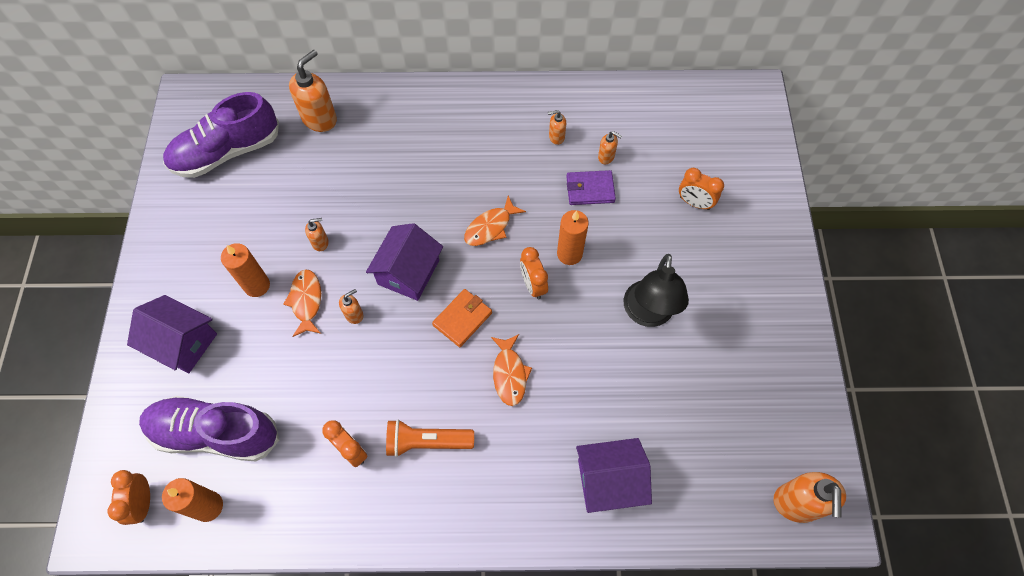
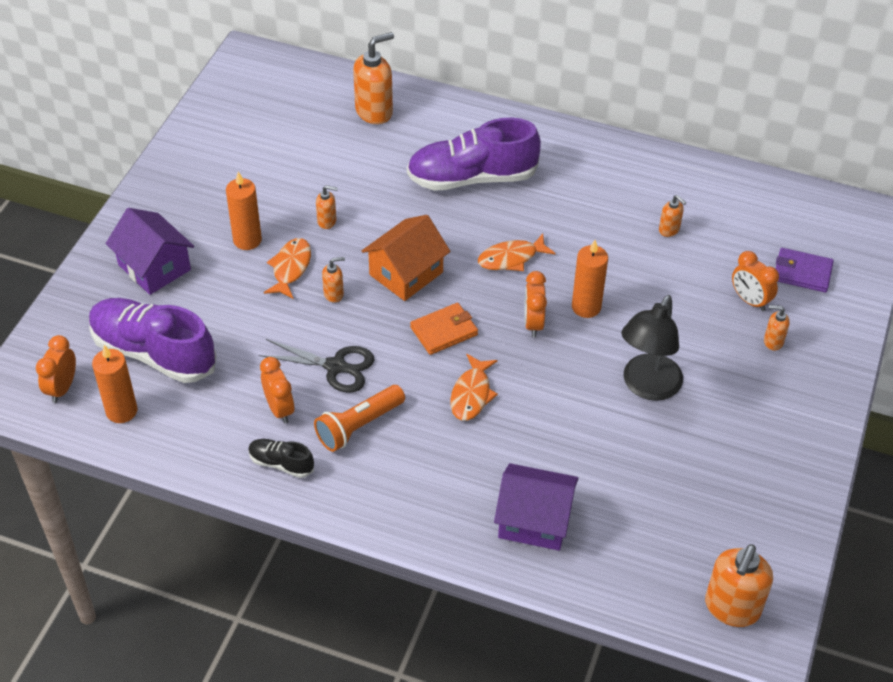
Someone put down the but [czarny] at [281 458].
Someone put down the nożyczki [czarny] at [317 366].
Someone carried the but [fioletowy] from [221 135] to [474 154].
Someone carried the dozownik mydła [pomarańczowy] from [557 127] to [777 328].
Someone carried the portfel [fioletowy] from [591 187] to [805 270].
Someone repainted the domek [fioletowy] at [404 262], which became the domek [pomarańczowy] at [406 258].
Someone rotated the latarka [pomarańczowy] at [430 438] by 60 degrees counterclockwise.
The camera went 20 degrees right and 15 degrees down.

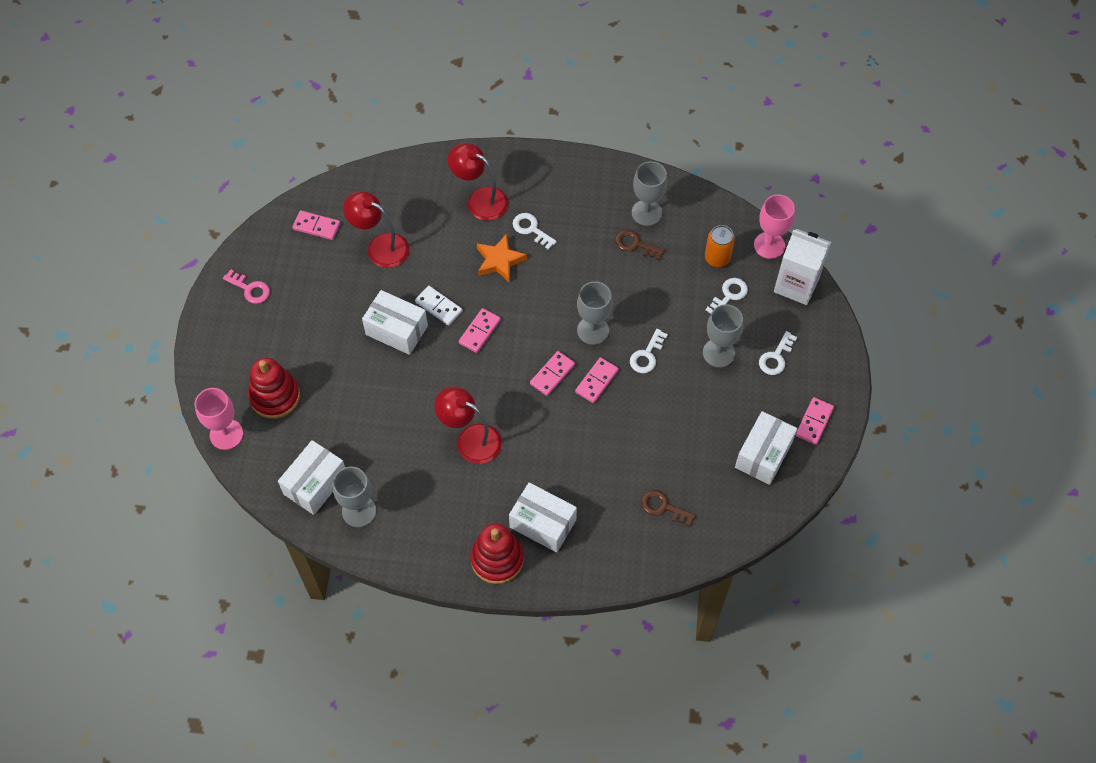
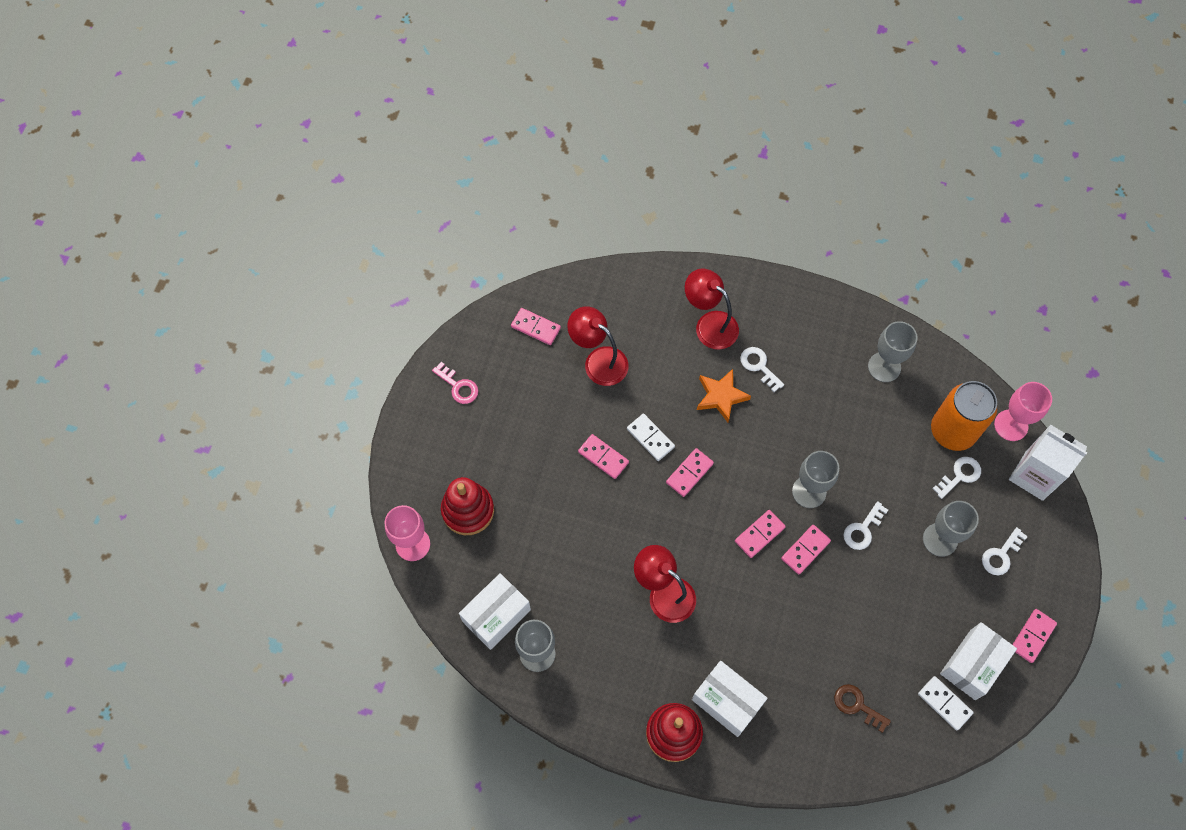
Someone took away the klucz [brązowy] at [640 245].
Someone put down the kostka domina [biały] at [946 703].
Someone swapped the pudełko [biały] at [395 322] for the kostka domina [różowy] at [603 456].
Someone scaled the puszka [pomarańczowy] at [720 246] by 1.70.
The camera went 10 degrees right and 5 degrees up.

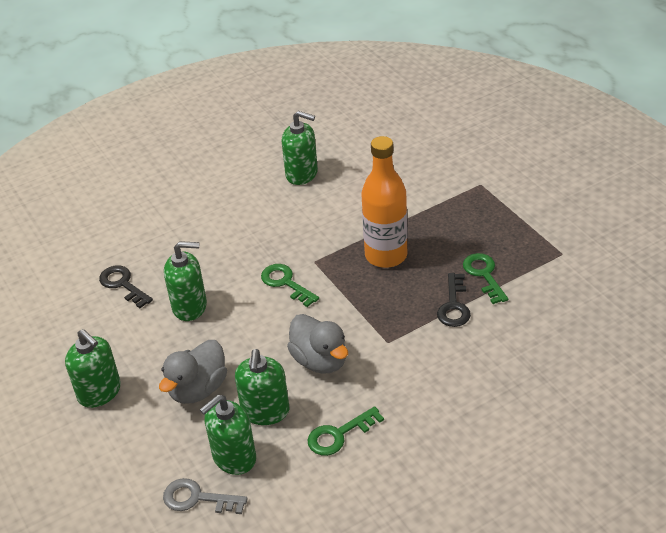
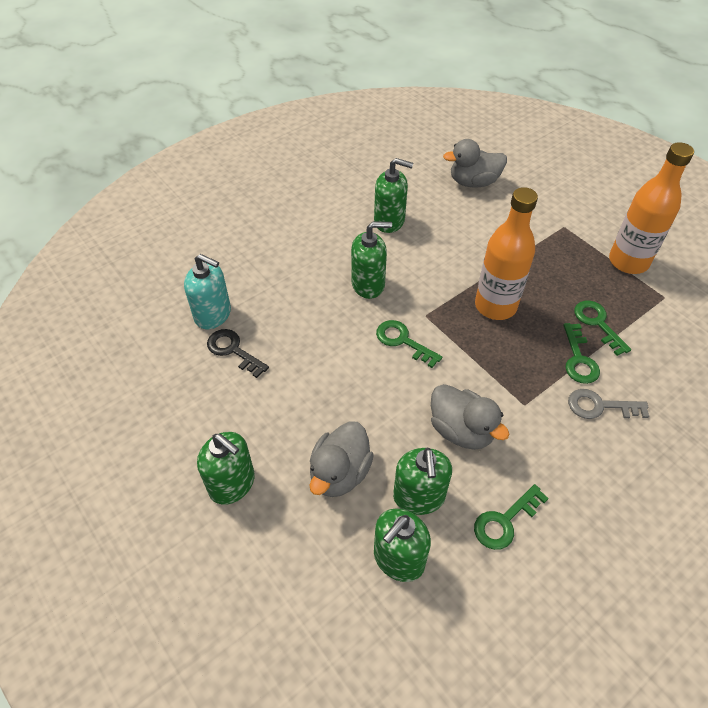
Someone put down the dozownik mydła [turkusowy] at [207 291].
Someone put down the kaczka [szary] at [475 163].
Someone put down the butelka [pomarańczowy] at [651 208].
Someone carried the klucz [szary] from [205 496] to [608 404].
Someone carried the dozownik mydła [zielony] from [185 281] to [371 260].
Someone repainted the klucz [czarny] at [454 300], which became the klucz [zielony] at [581 353].
The camera went 10 degrees left and 10 degrees up.

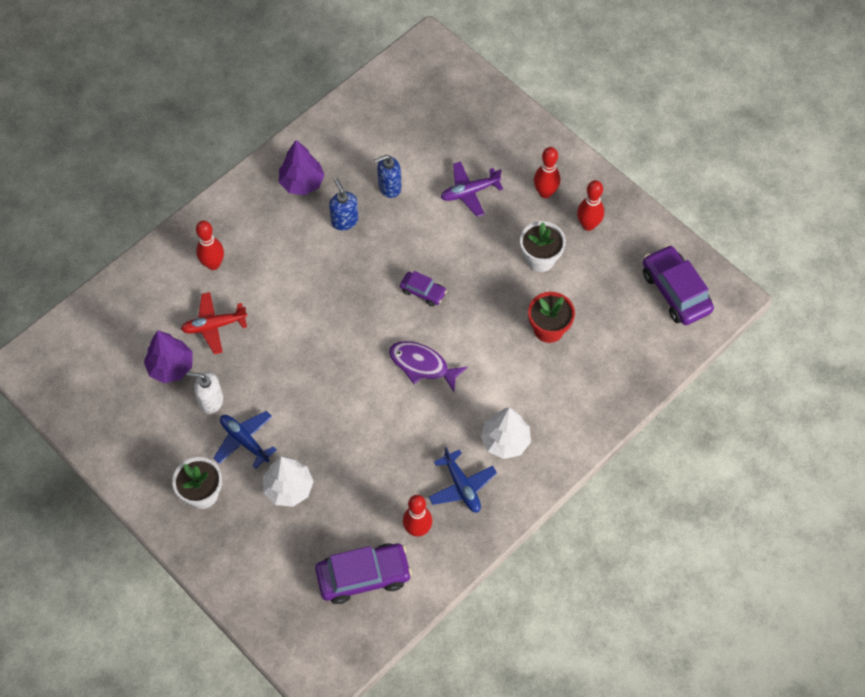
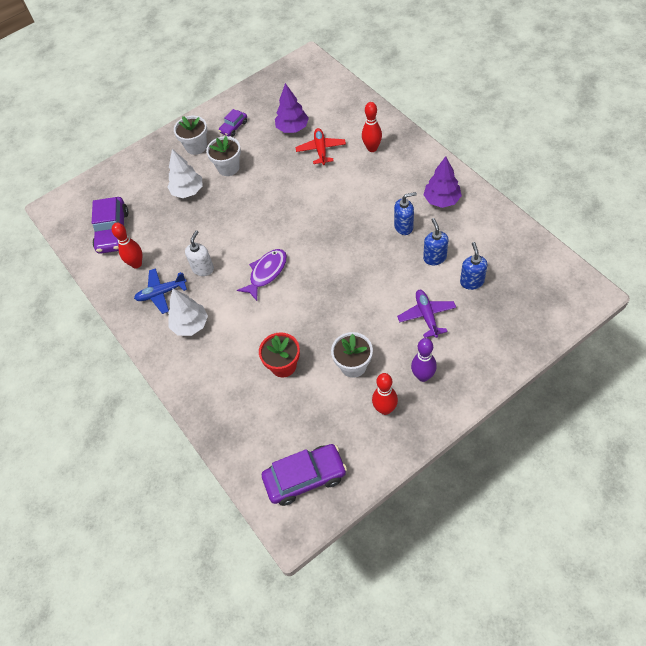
Someone put down the dozownik mydła [niebieski] at [474 266].
Someone carried the dozownik mydła [biały] from [205 393] to [199 253].
Someone carried the samochód [fioletowy] from [423 288] to [233 123].
Someone swapped the samolot [niebieski] at [245 440] for the doniczka [biały] at [223 156].
Someone repainted the kręgiel [czerwony] at [547 172], which became the kręgiel [fioletowy] at [424 360].
The camera went 105 degrees right and 5 degrees down.

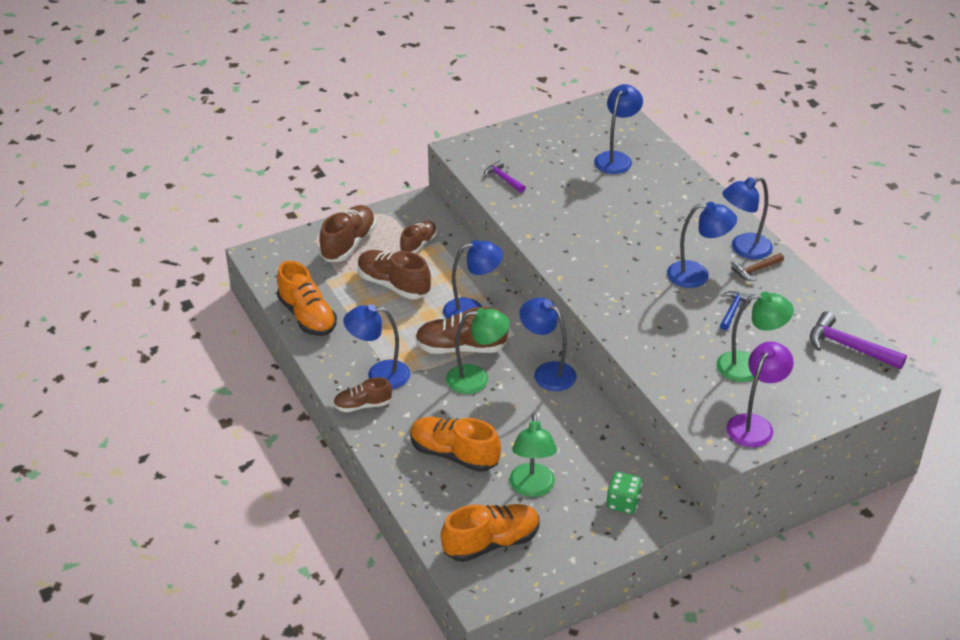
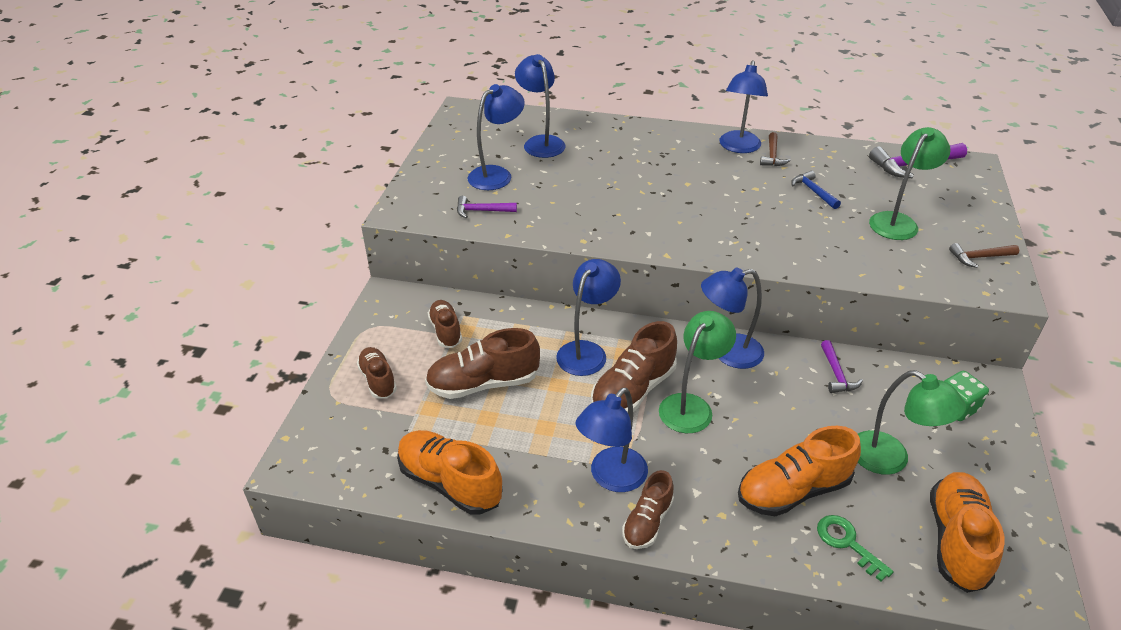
Someone put down the klucz [zielony] at [855 548].
Someone put down the młotek [fioletowy] at [842 366].
Someone carried the lampka [niebieski] from [702 245] to [496 137].
Someone swapped the lampka [fioletowy] at [760 394] for the młotek [brązowy] at [984 255].
Someone rotated the but [pomarańczowy] at [307 298] by 150 degrees counterclockwise.
Someone scaled the but [brązowy] at [347 233] by 0.62.
The camera went 50 degrees left and 0 degrees up.

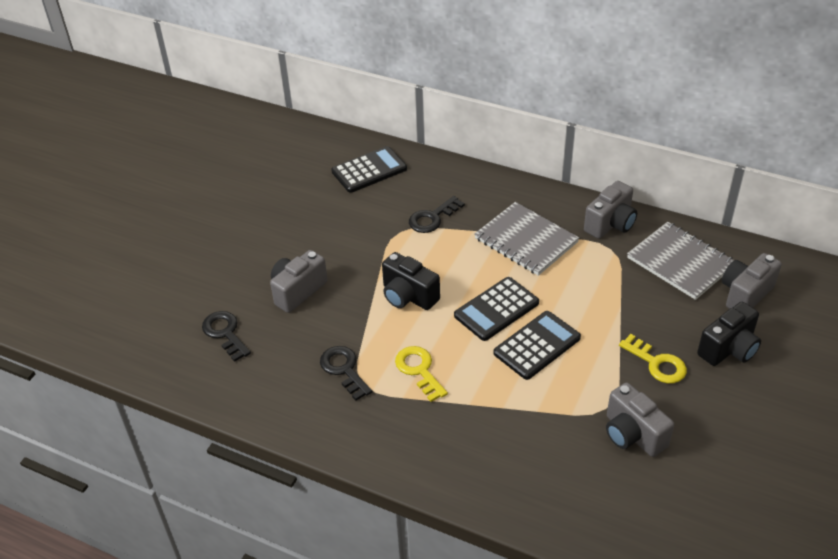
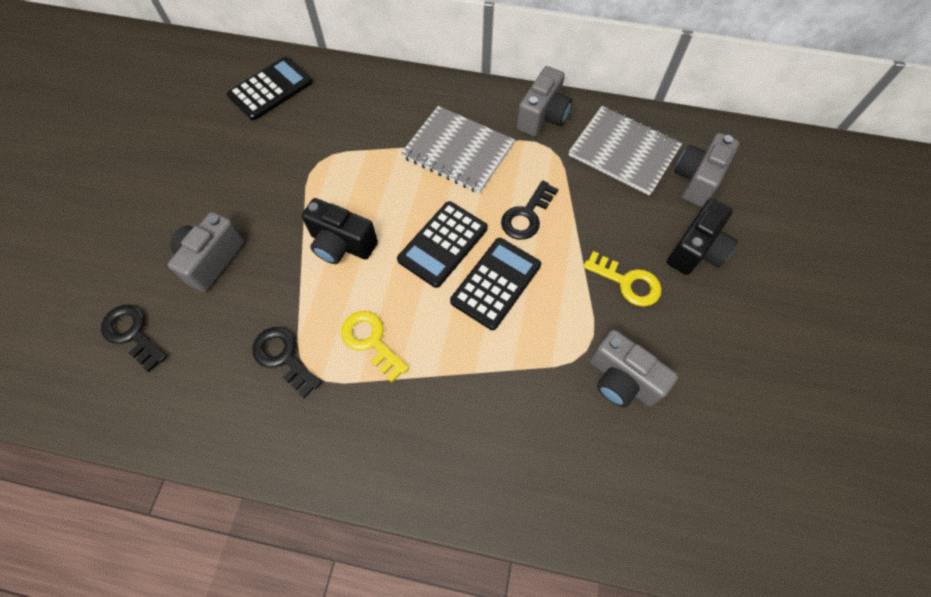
Someone carried the klucz [czarny] from [437 214] to [530 210].
The camera went 15 degrees left and 20 degrees up.

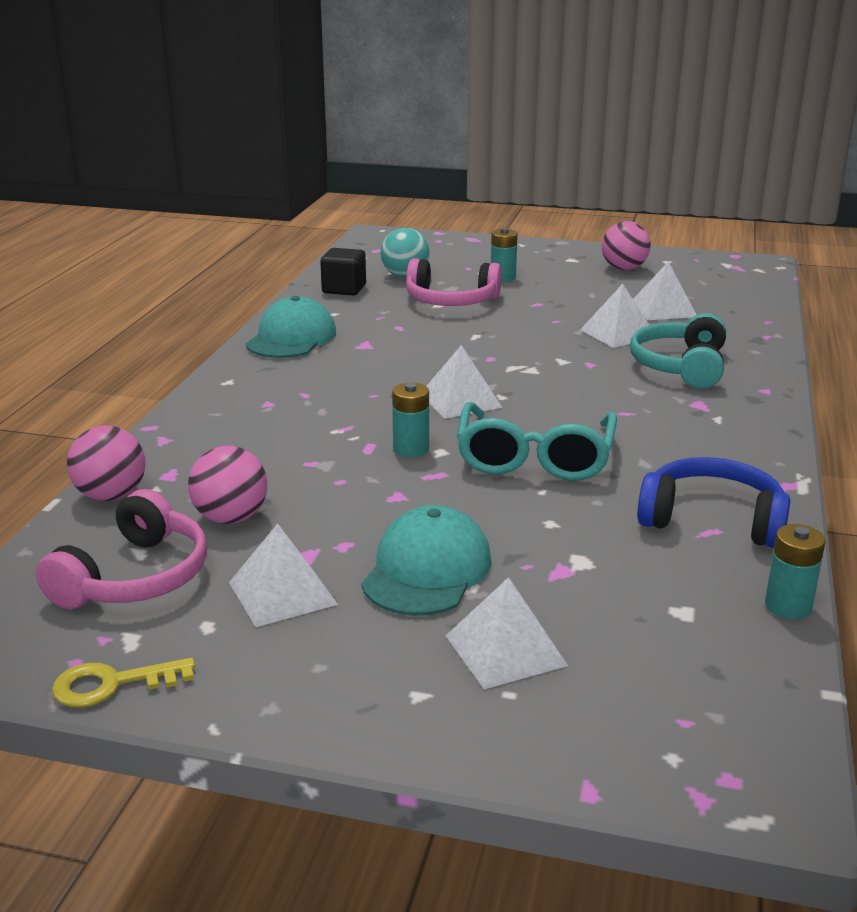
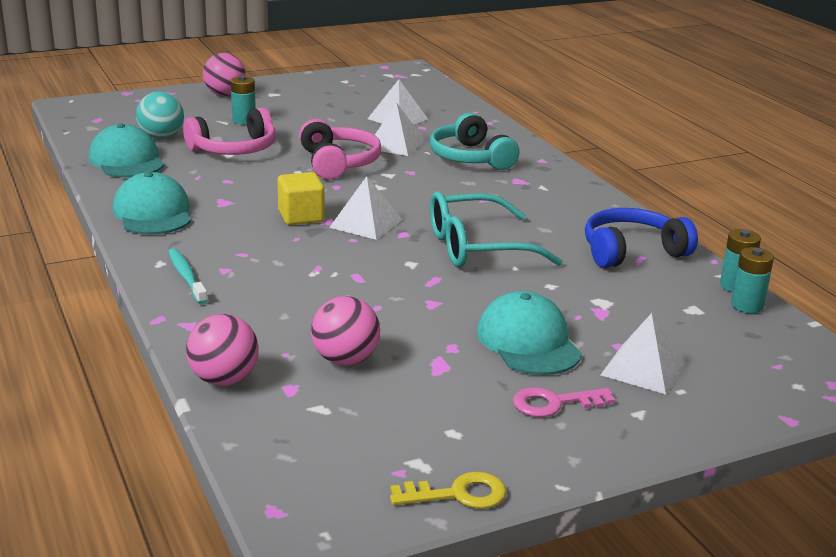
Someone took away the piramida [biały] at [283 575].
Someone put down the szczoteczka do zębów [turkusowy] at [188 277].
Someone put down the sześcian [żółty] at [301 198].
Someone put down the klucz [różowy] at [564 402].
Someone carried the słuchawki [różowy] from [121 549] to [340 149].
Someone carried the bateria [turkusowy] from [410 420] to [752 280].
Someone carried the piłka [różowy] from [626 245] to [224 74].
Someone swapped the sześcian [czarny] at [343 271] for the czapka [turkusowy] at [126 150].
Someone rotated the klucz [żółty] at [123 683] by 135 degrees counterclockwise.
Someone rotated the okulary [turkusowy] at [537 441] by 105 degrees clockwise.
The camera went 40 degrees left and 0 degrees up.

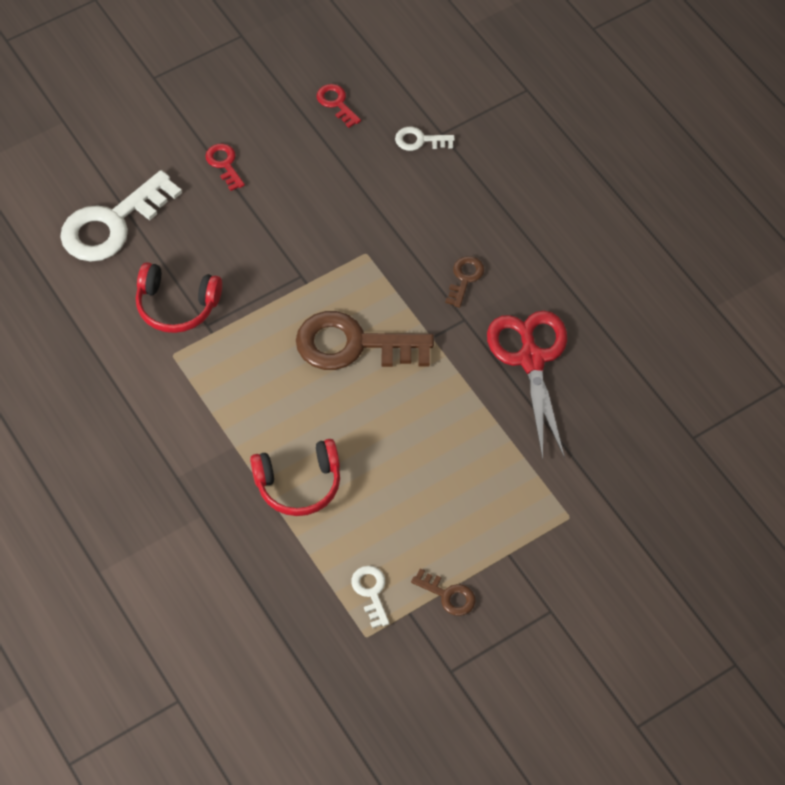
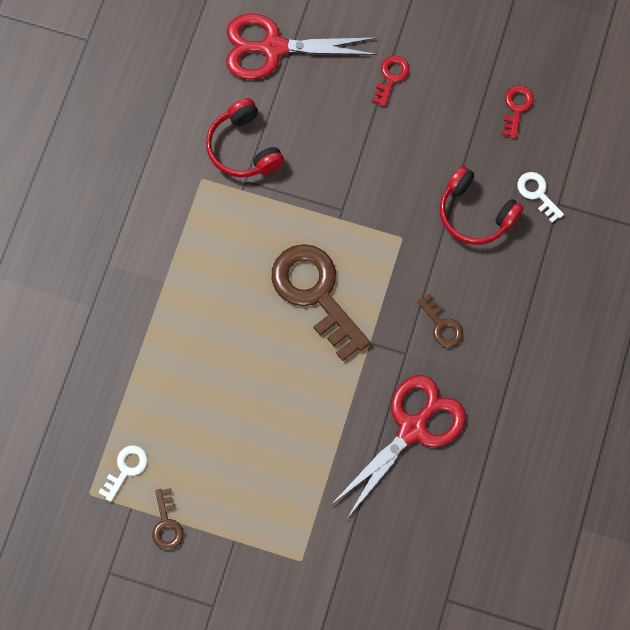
Someone carried the słuchawki [czerwony] from [295 477] to [481 205].
Someone swapped the klucz [biały] at [121 216] for the nożyczki [czerwony] at [302 46].
Someone rotated the klucz [brązowy] at [464 282] by 75 degrees clockwise.
The camera went 50 degrees right and 15 degrees up.

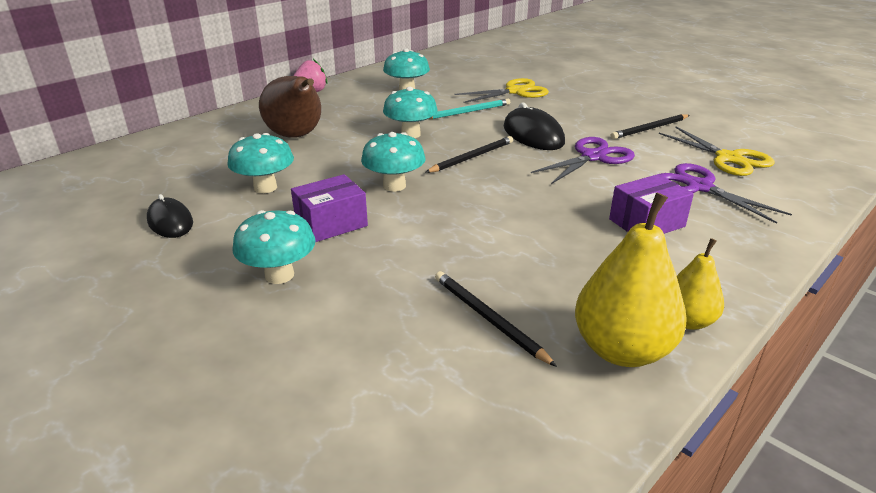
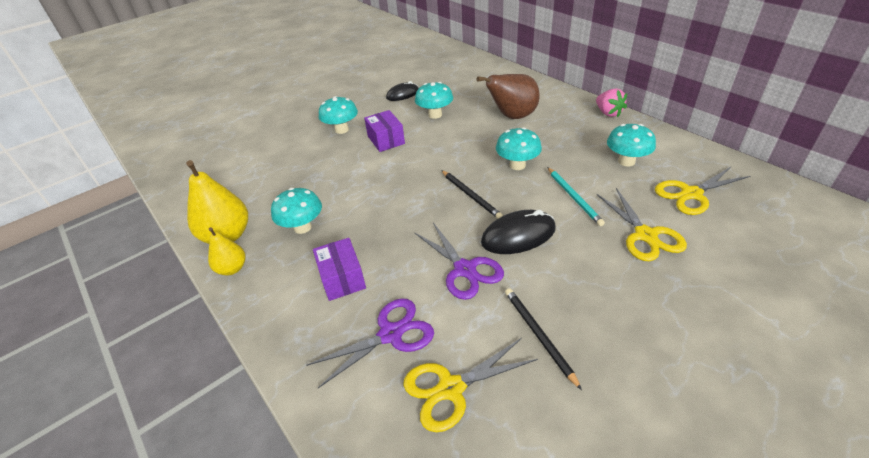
Someone took away the ołówek [czarny] at [496 319].
Someone put down the nożyczki [żółty] at [702 190].
Someone carried the grzyb [turkusowy] from [393 162] to [296 211].
The camera went 100 degrees right and 10 degrees up.

